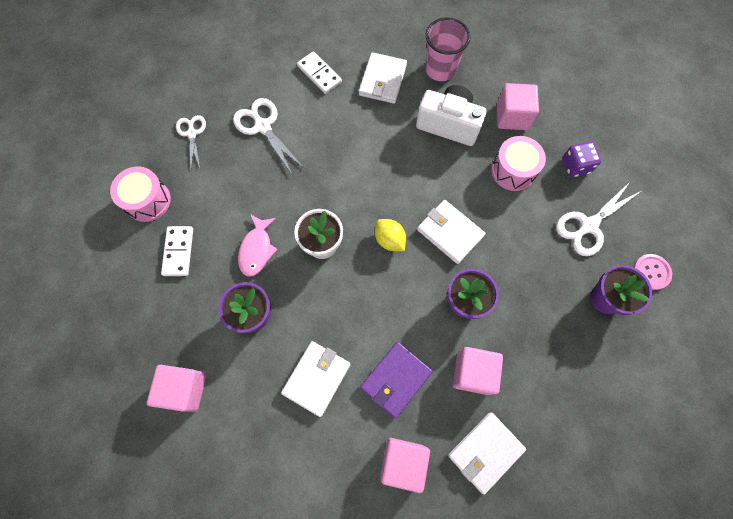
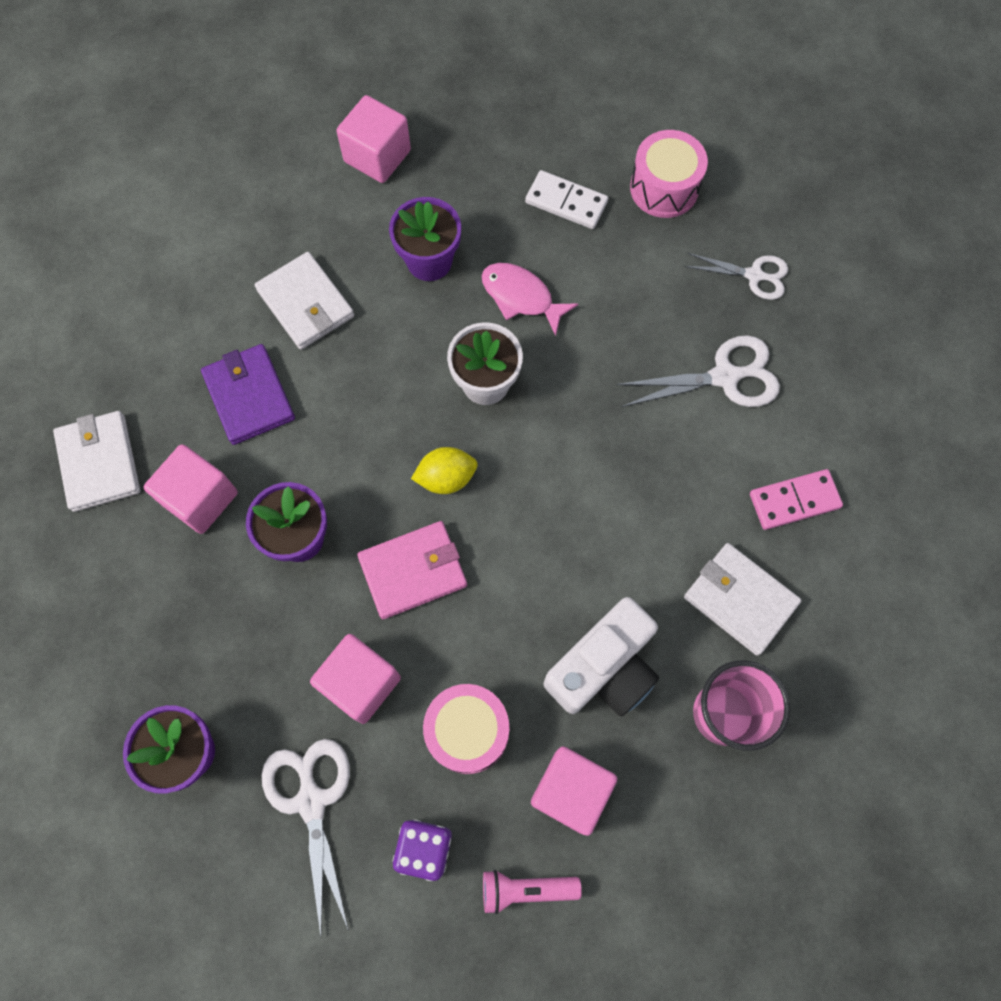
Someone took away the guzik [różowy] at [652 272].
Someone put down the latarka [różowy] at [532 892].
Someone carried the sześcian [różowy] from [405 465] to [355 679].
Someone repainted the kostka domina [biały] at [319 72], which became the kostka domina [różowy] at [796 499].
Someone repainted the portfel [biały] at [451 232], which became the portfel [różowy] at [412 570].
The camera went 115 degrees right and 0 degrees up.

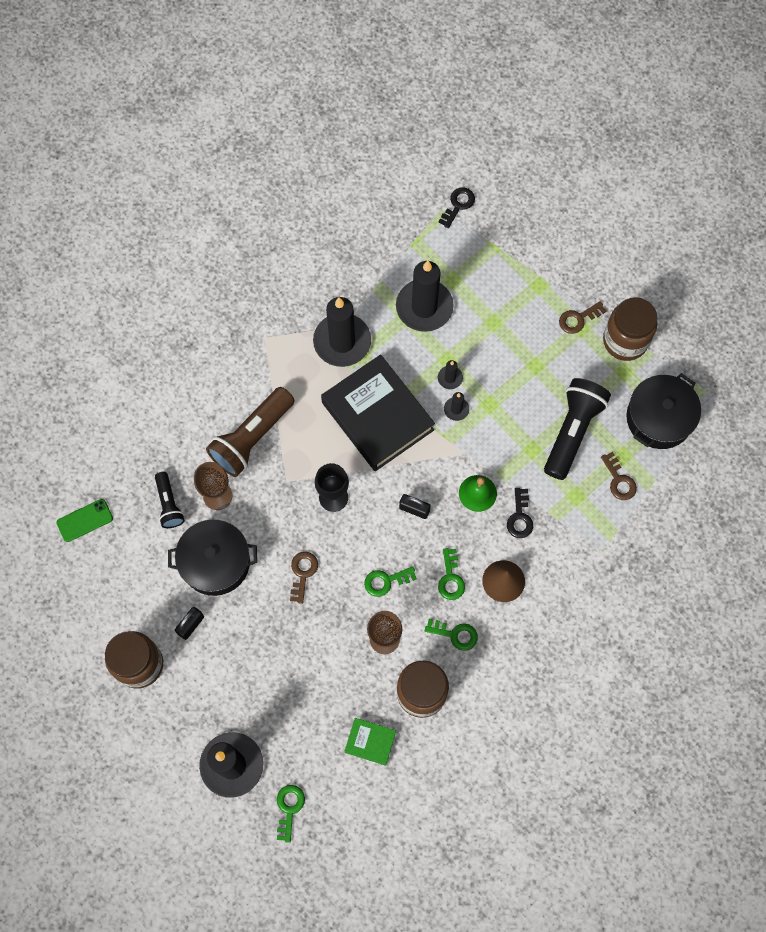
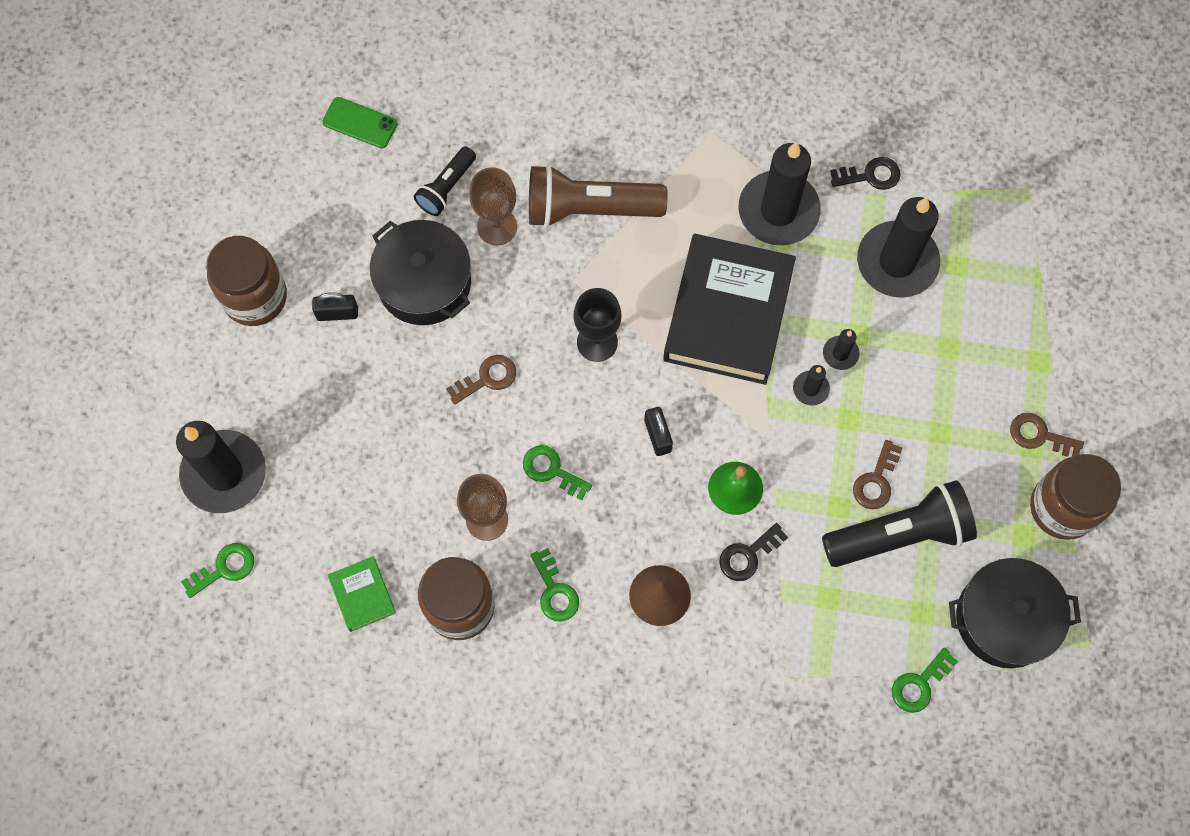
Someone carried the klucz [czarny] from [456 207] to [865 173].
Someone carried the klucz [zielony] from [451 574] to [925 680].
Someone carried the klucz [brązowy] from [619 476] to [878 474].
The camera went 50 degrees right and 0 degrees up.

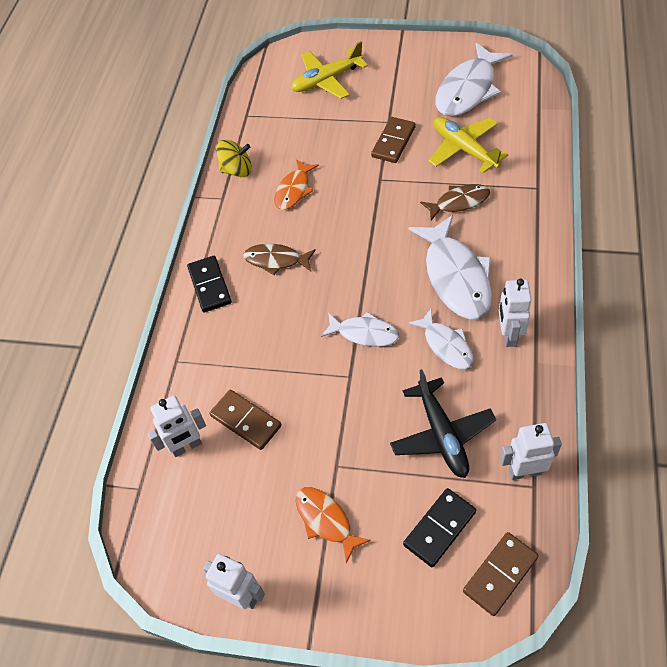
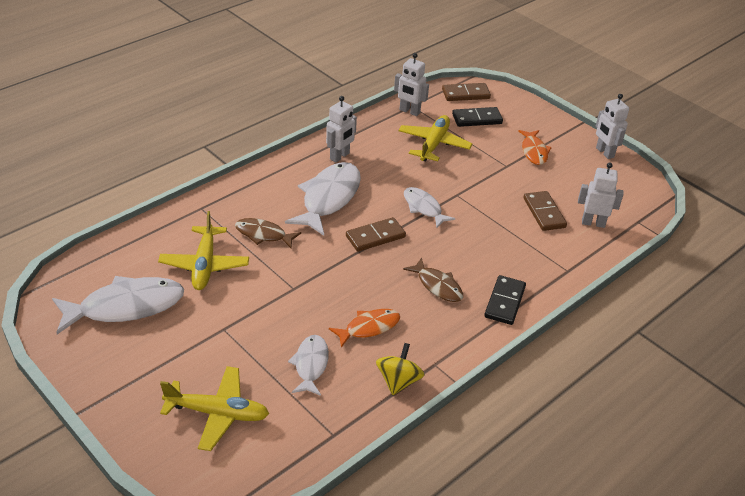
Someone carried the kostka domina [brązowy] from [393 140] to [376 234].
Someone carried the ryba [biały] from [440 339] to [308 365].
Someone repainted the samolot [czarny] at [443 423], which became the samolot [żółty] at [435 138].
Someone rotated the bączek [żółty] at [234 158] by 75 degrees clockwise.
The camera went 150 degrees left and 15 degrees down.

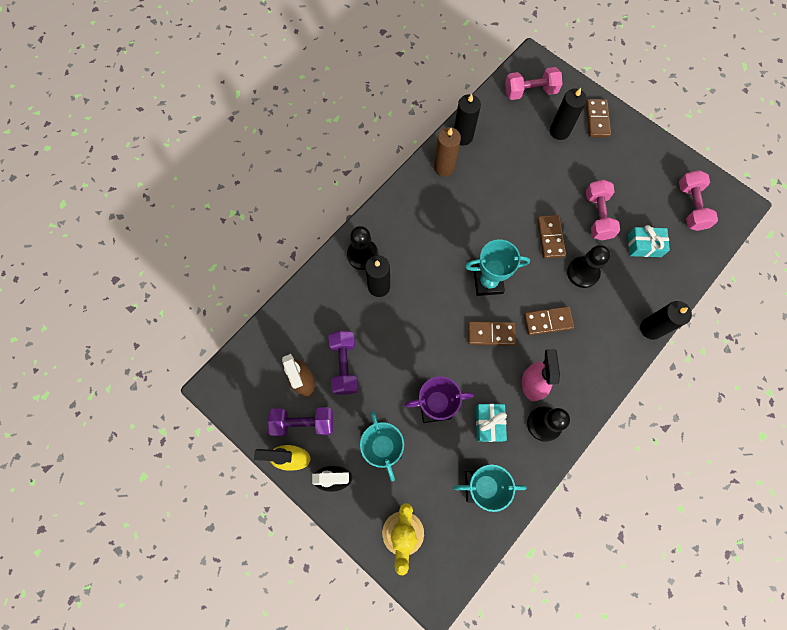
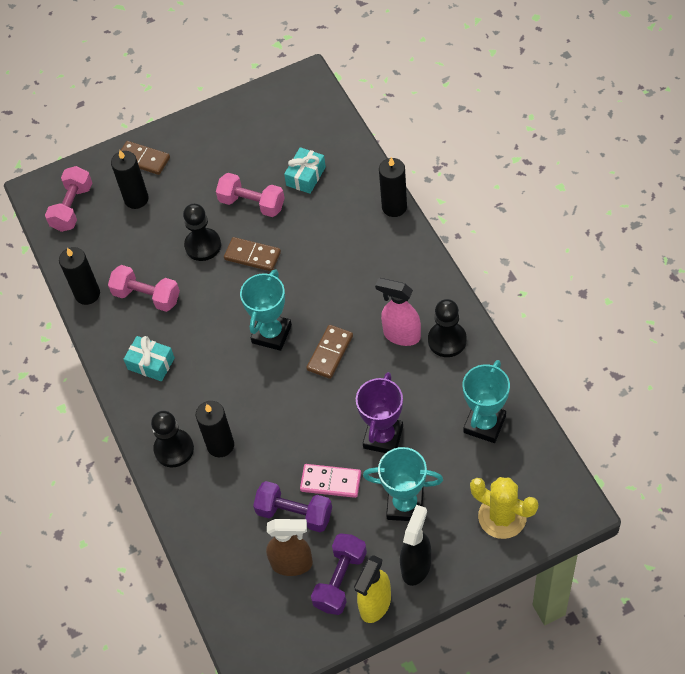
Someone took away the świeca [brązowy] at [447 152].
Someone took away the kostka domina [brązowy] at [549 320].
Someone put down the kostka domina [różowy] at [330 481].
Someone carried the prezent [turkusowy] from [491 423] to [149 358].
Someone carried the pionek [czarny] from [589 266] to [202 232].
Someone carried the hantel [różowy] from [698 200] to [144 288].
The camera went 60 degrees left and 15 degrees down.

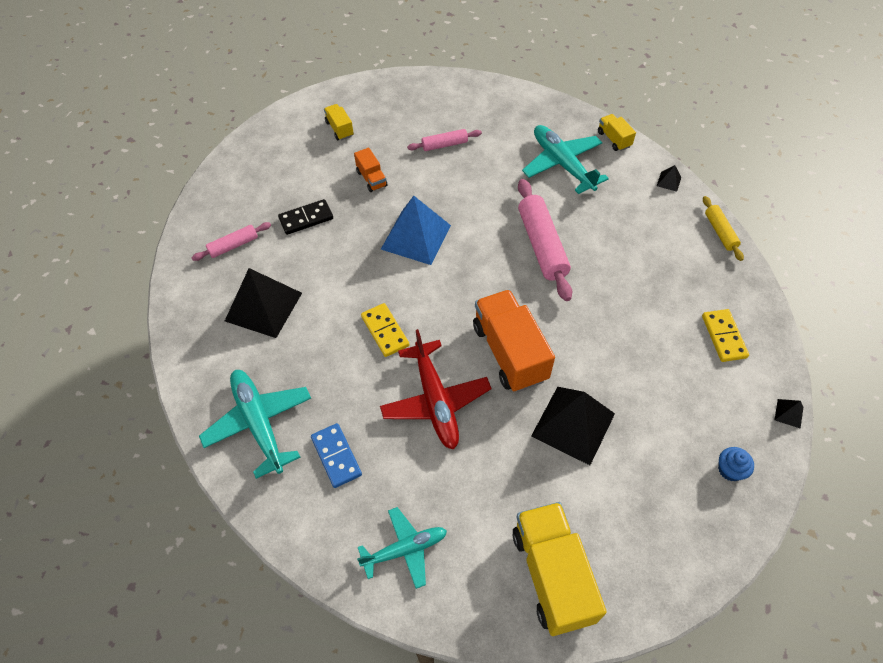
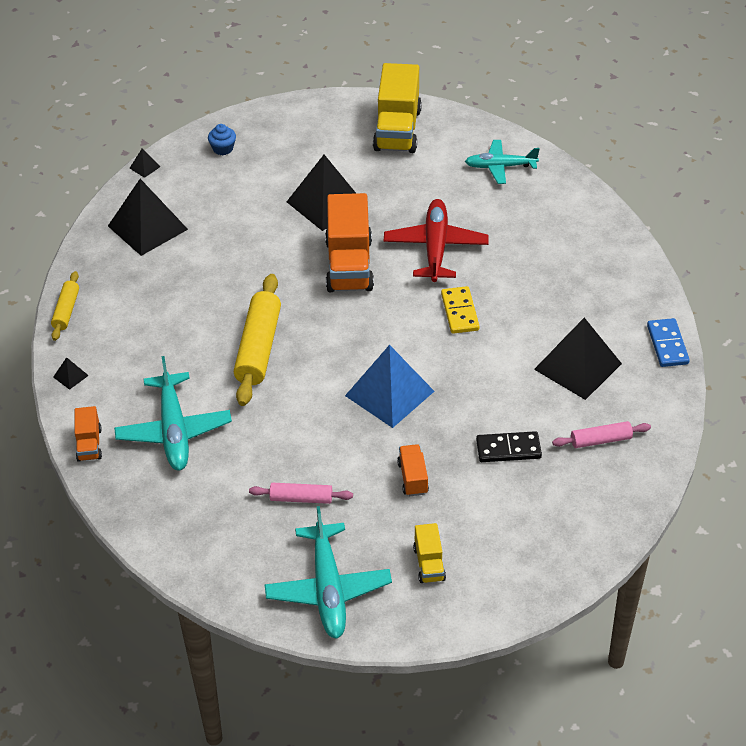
Someone carried the samolot [turkusowy] from [255 424] to [328 572].
Someone carried the kostka domina [niebieski] from [336 455] to [668 342].
Someone swapped the kostka domina [żółty] at [725 335] for the piramida [czarny] at [148 217].
Someone repainted the wałek do ciasta [różowy] at [545 240], which became the wałek do ciasta [żółty] at [257 340].
Someone repainted the ciężarówka [żółty] at [617 132], which became the ciężarówka [pomarańczowy] at [88 434].
The camera went 160 degrees left and 10 degrees down.

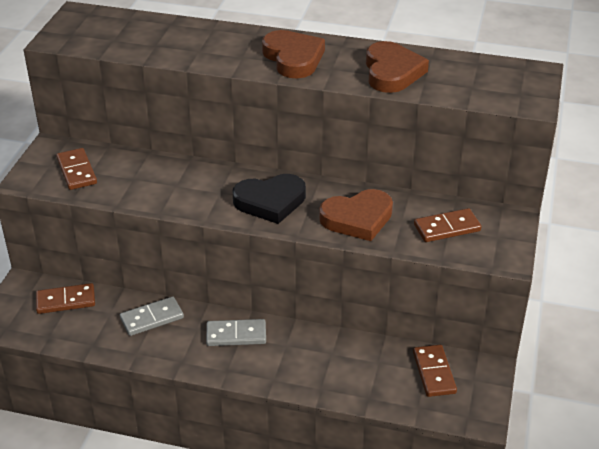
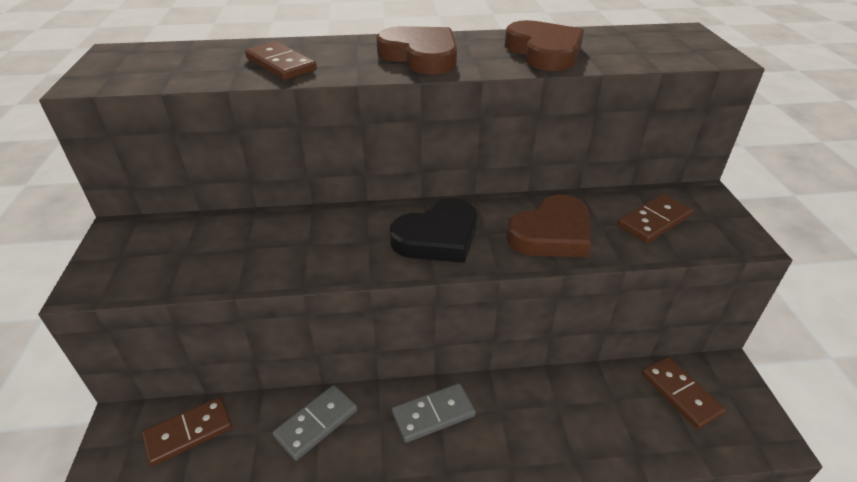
Someone carried the kostka domina [brązowy] from [76 169] to [281 60].
The camera went 20 degrees left and 0 degrees up.

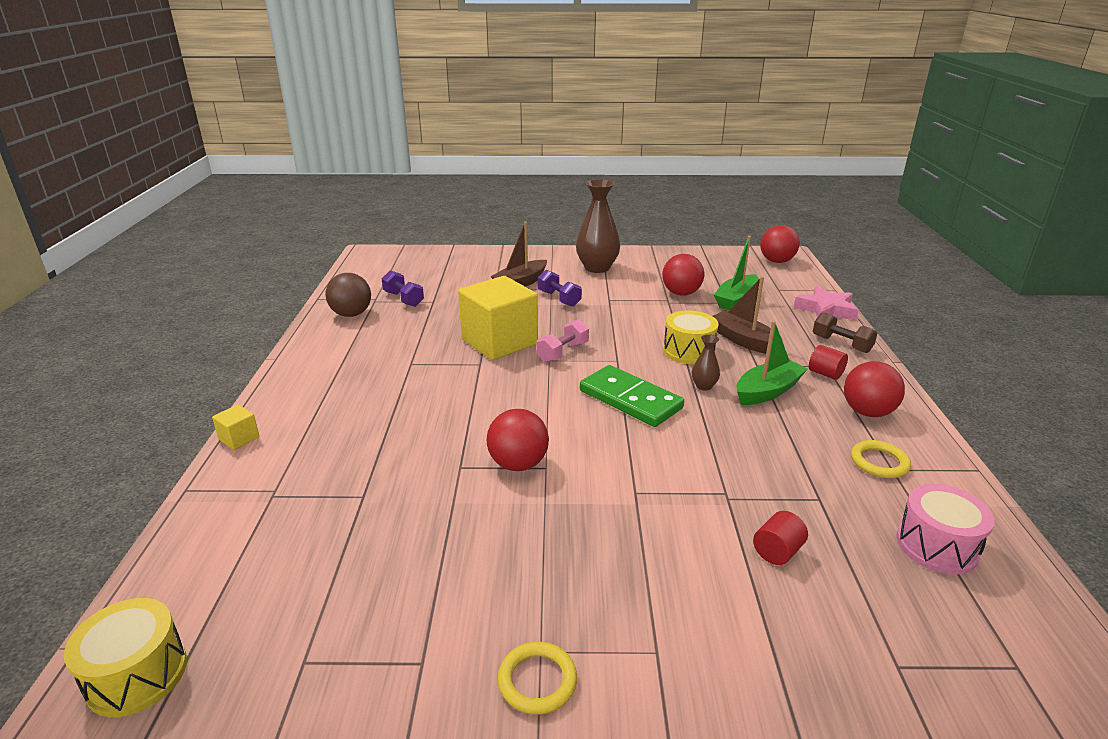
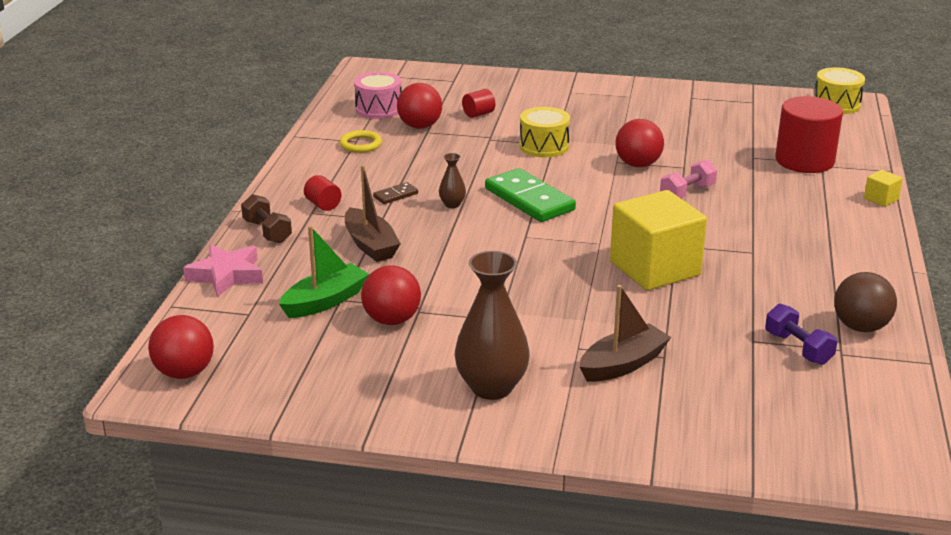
Someone took away the pierścień [żółty] at [537 678].
Someone took away the hantel [fioletowy] at [560 288].
Someone put down the walec [czerwony] at [809 134].
Someone carried the hantel [różowy] from [563 340] to [688 179].
Someone carried the bęben [żółty] from [691 337] to [545 132].
Someone carried the piłka [czerwony] from [874 389] to [419 106].
Someone swapped the łódka [zielony] at [771 363] for the kostka domina [brązowy] at [395 193].
The camera went 170 degrees left and 0 degrees up.

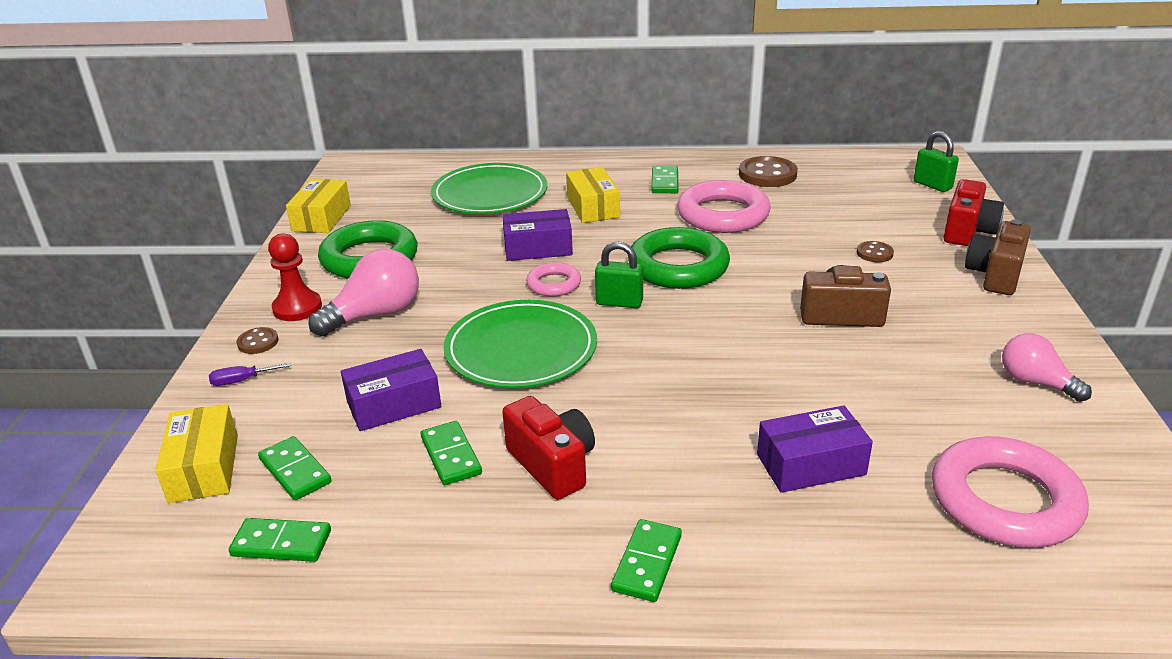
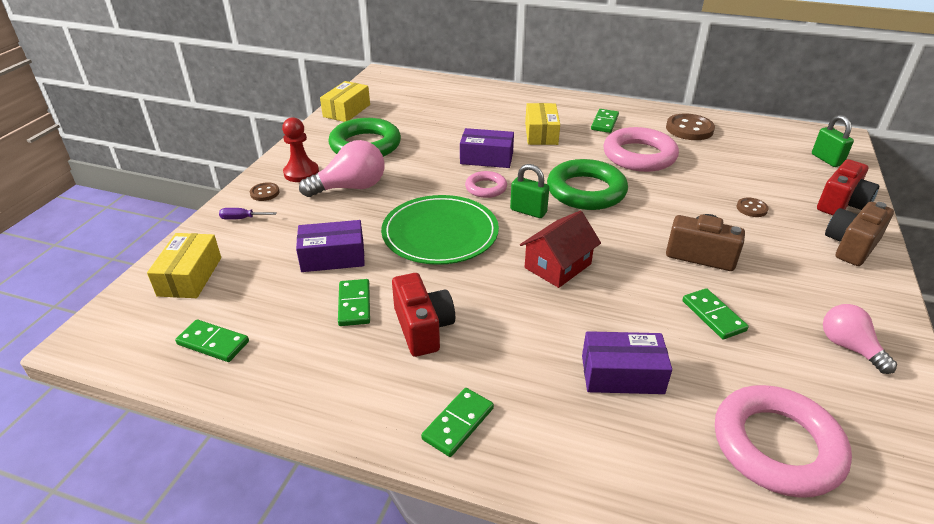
Someone took away the talerz [zielony] at [489 188].
Someone put down the domek [czerwony] at [560 249].
Someone carried the kostka domina [zielony] from [295 468] to [715 313].
The camera went 15 degrees right and 5 degrees up.

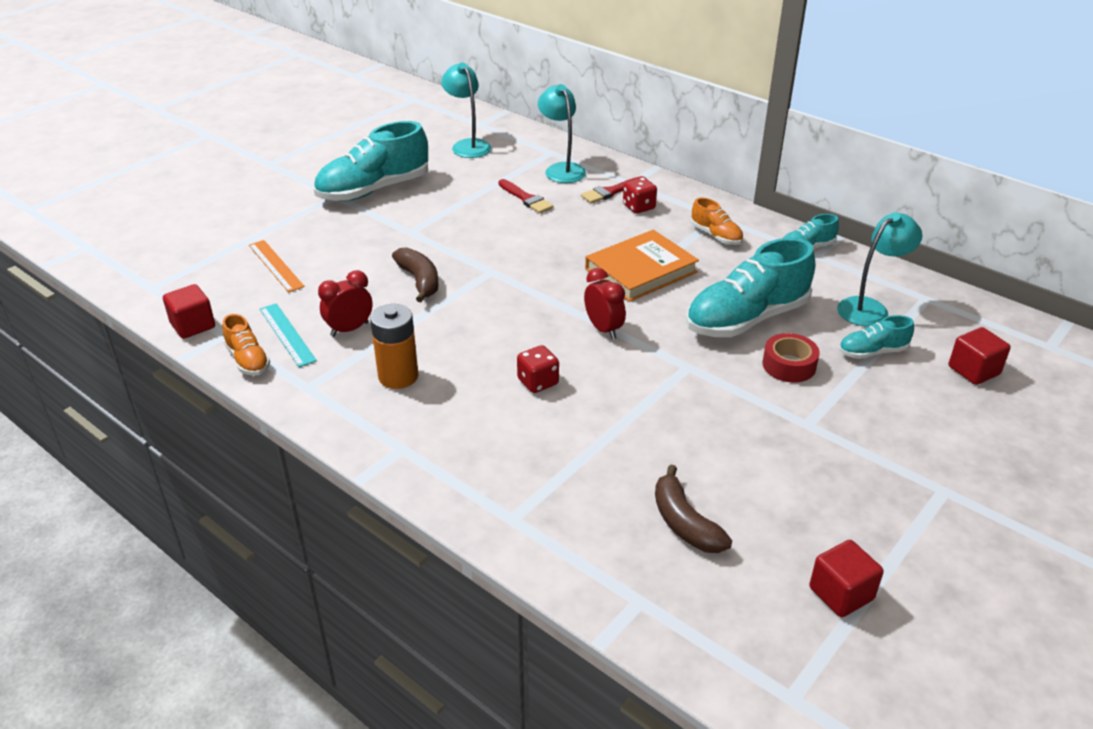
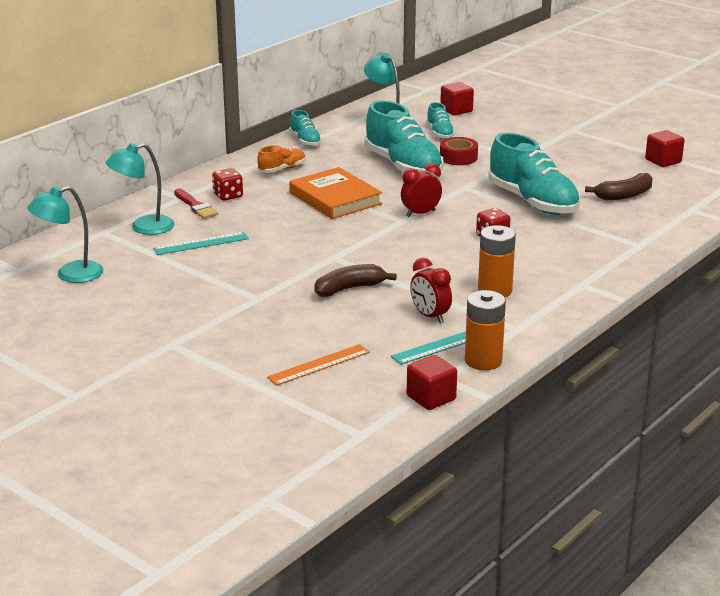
Someone carried the but [turkusowy] from [371 161] to [534 174].
Someone swapped the but [pomarańczowy] at [246 345] for the bateria [pomarańczowy] at [485 330].
Someone swapped the pędzel [czerwony] at [525 196] for the linijka [turkusowy] at [201 243].
The camera went 90 degrees left and 10 degrees down.

